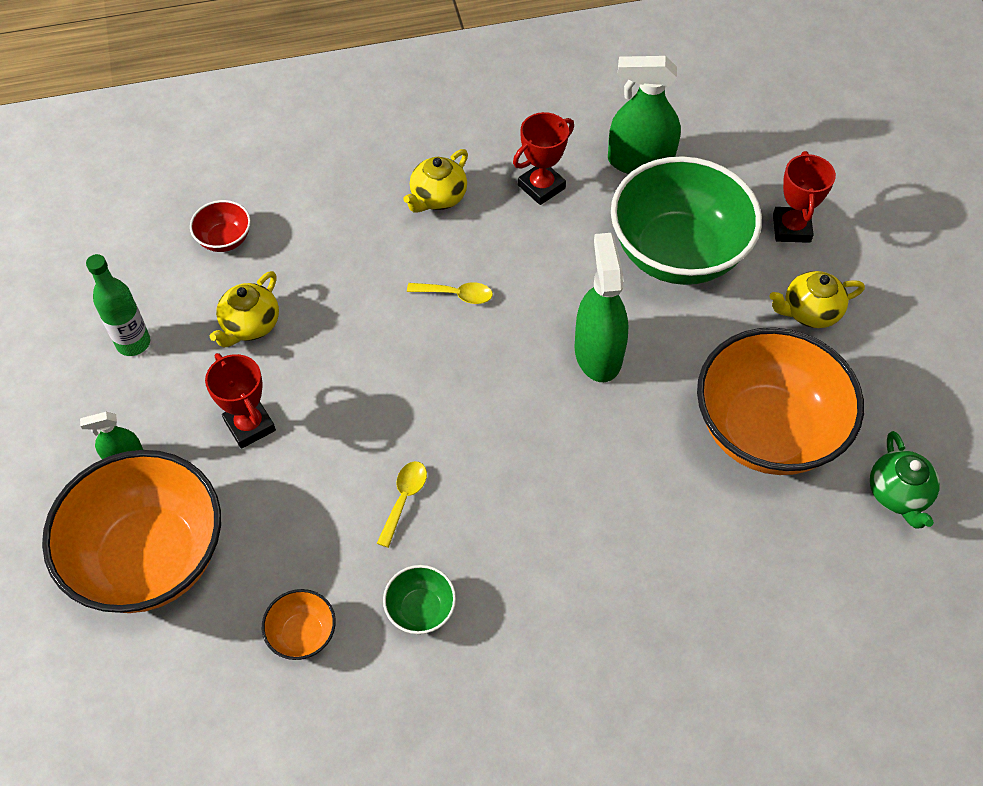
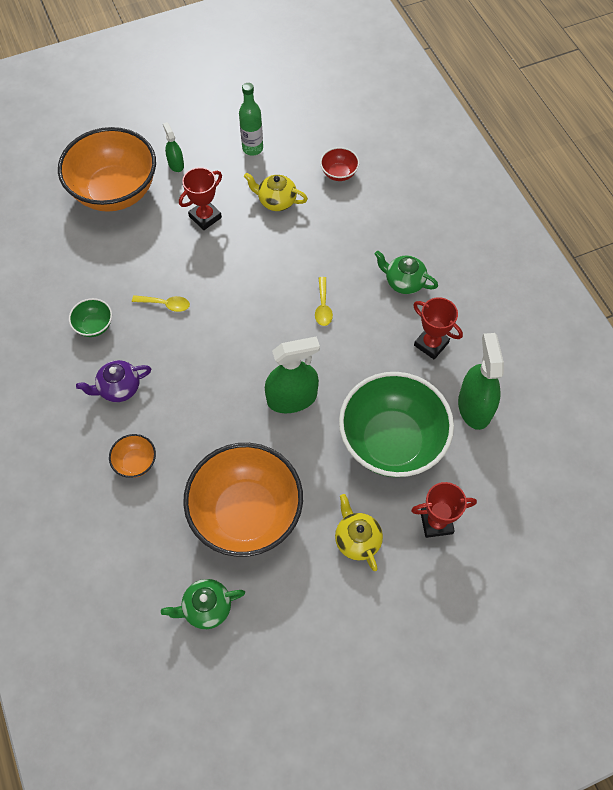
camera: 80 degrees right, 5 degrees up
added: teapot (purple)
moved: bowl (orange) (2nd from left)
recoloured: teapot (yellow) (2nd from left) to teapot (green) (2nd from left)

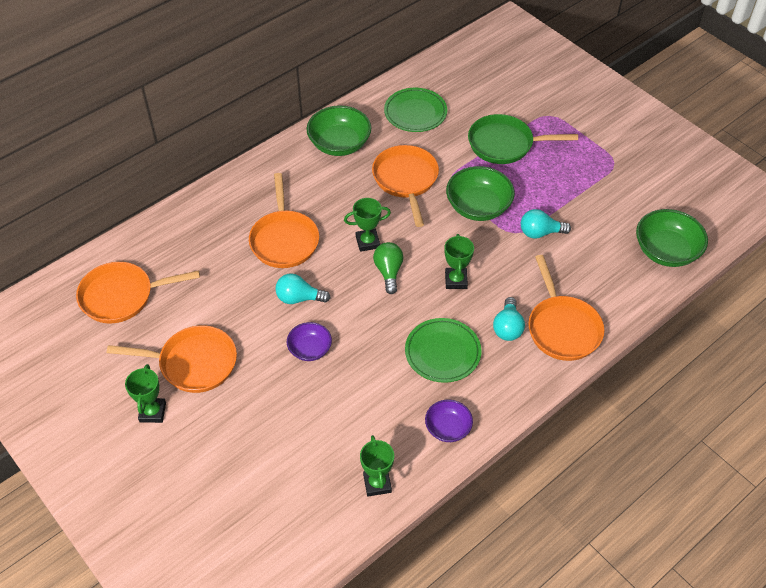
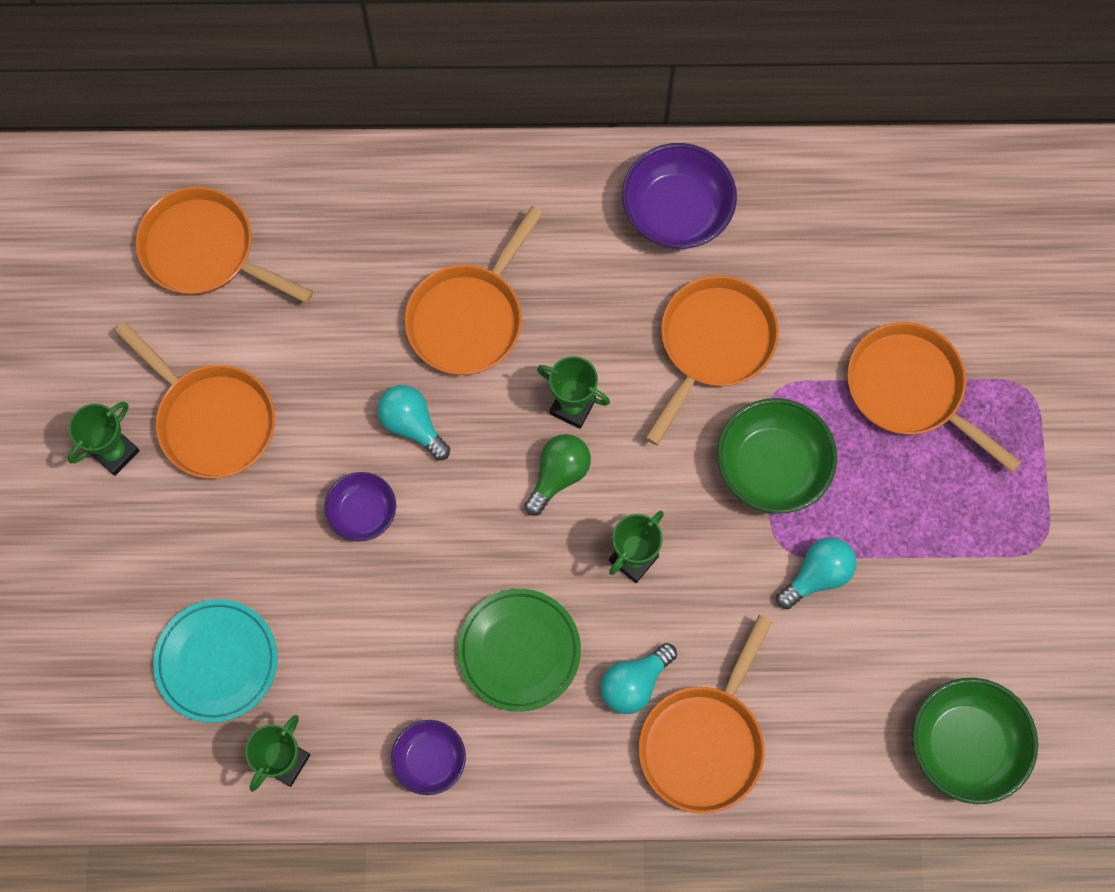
camera: 40 degrees right, 20 degrees up
removed: plate (green) (1st from left)
added: plate (turquoise)
recoloured: bowl (green) (1st from left) to bowl (purple) (3rd from left); pan (green) to pan (orange) (6th from left)
turned: light bulb (turquoise) (3rd from left) 105 degrees clockwise

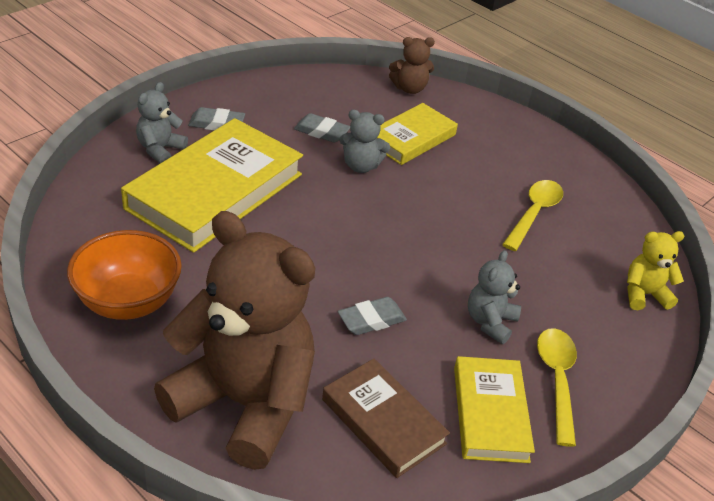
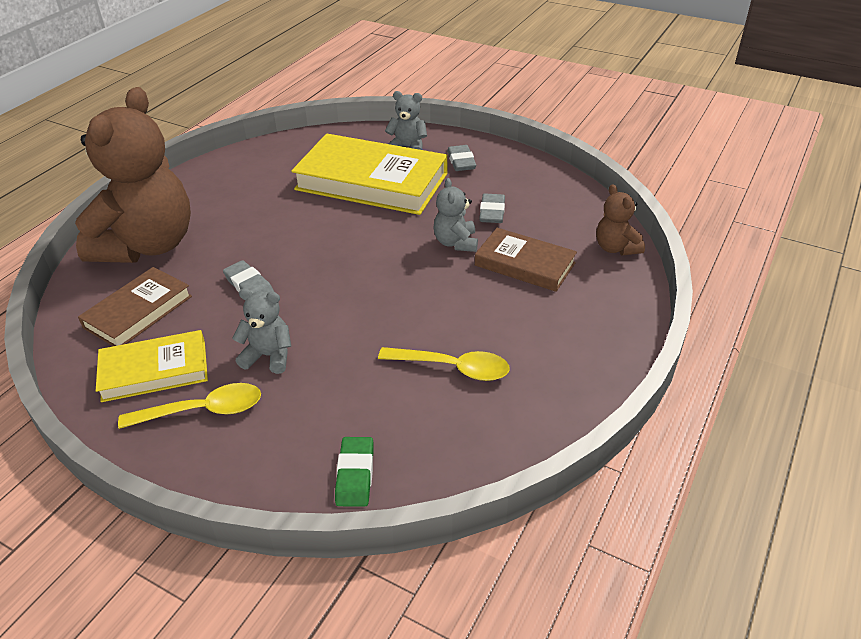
camera: 80 degrees right, 0 degrees up
removed: bowl (orange)
replaced: teddy bear (yellow) to eraser (green)
recoloured: book (yellow) (2nd from left) to book (brown) (2nd from left)

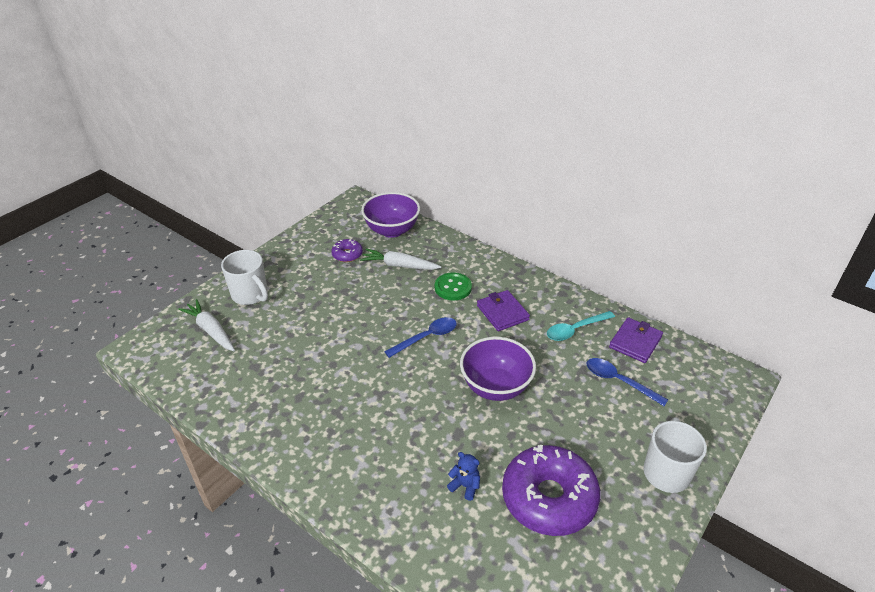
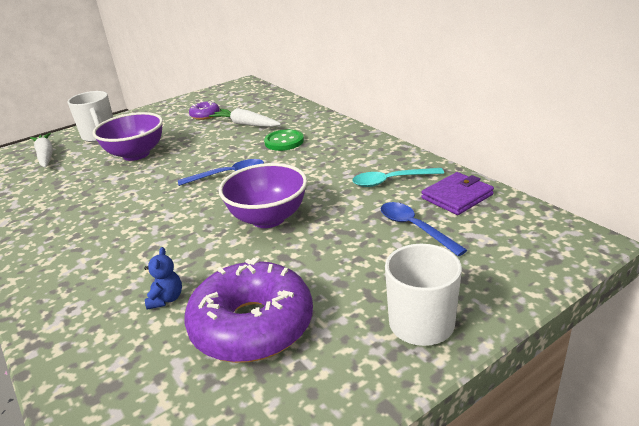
camera: 20 degrees right, 10 degrees down
removed: wallet (purple) (1st from left)
moved: bowl (purple) (1st from left)
turned: teddy bear (blue) 45 degrees clockwise

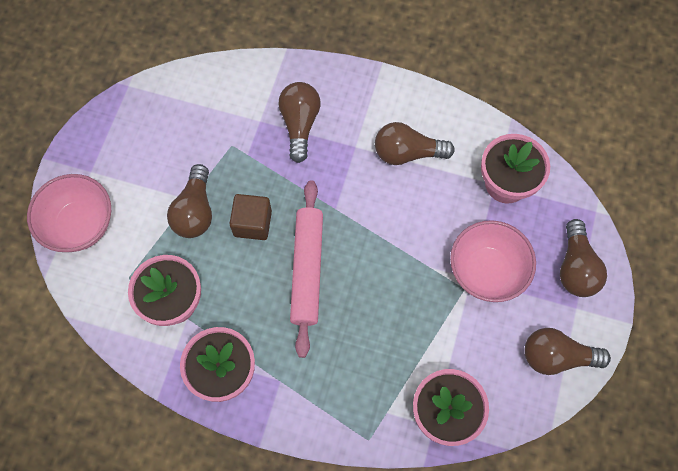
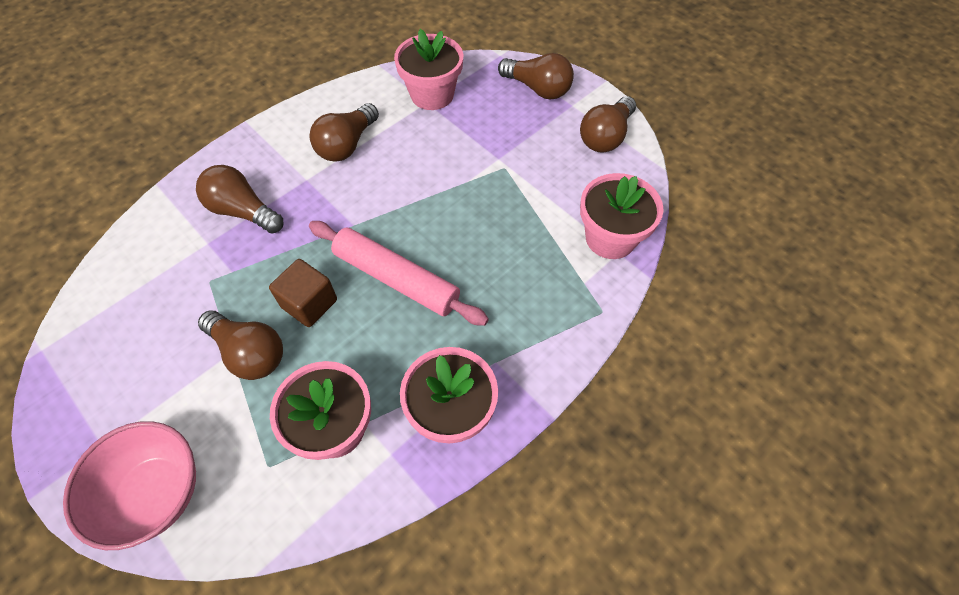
camera: 60 degrees left, 10 degrees down
removed: bowl (pink) (2nd from left)

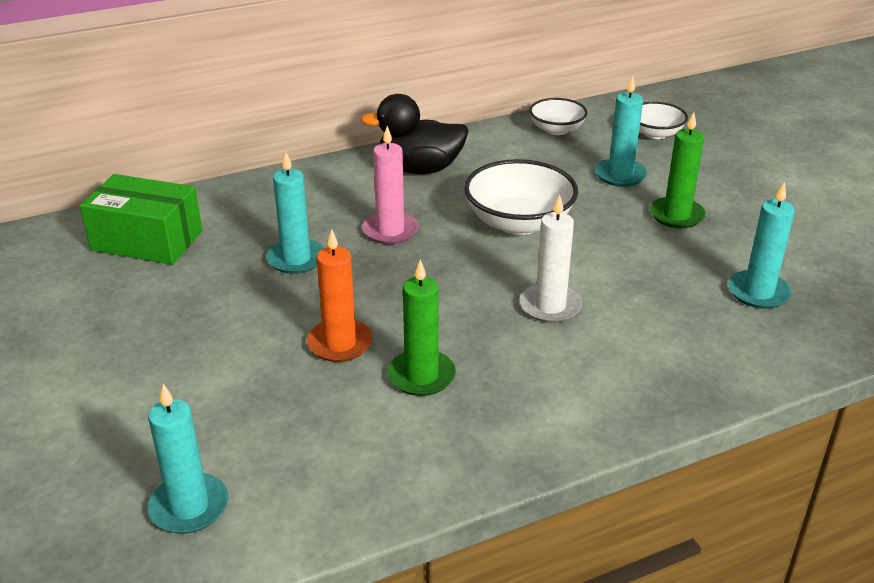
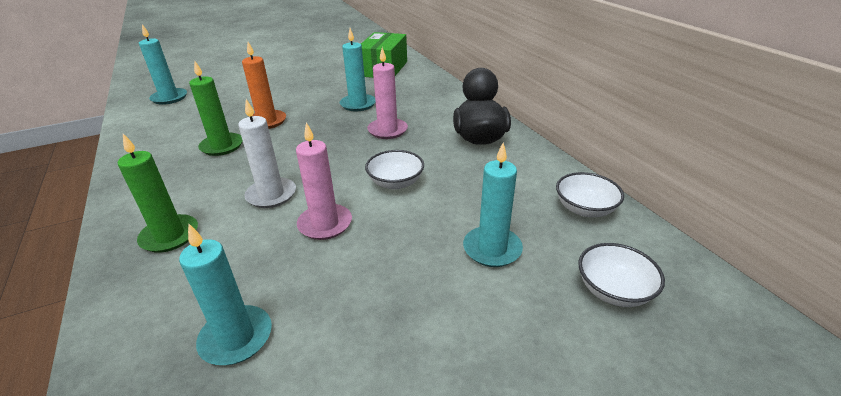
camera: 90 degrees right, 0 degrees up
added: candle (pink) (1st from left)
moved: candle (green) (2nd from left in the first image) to candle (green) (1st from left)
resized: bowl (white) (1st from left) x0.60

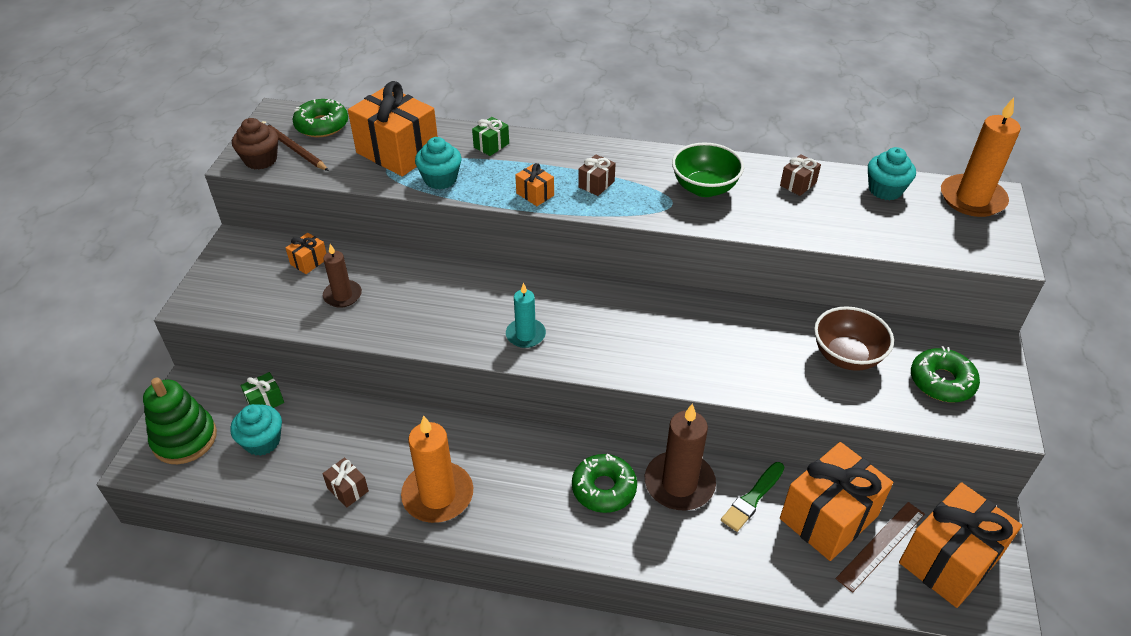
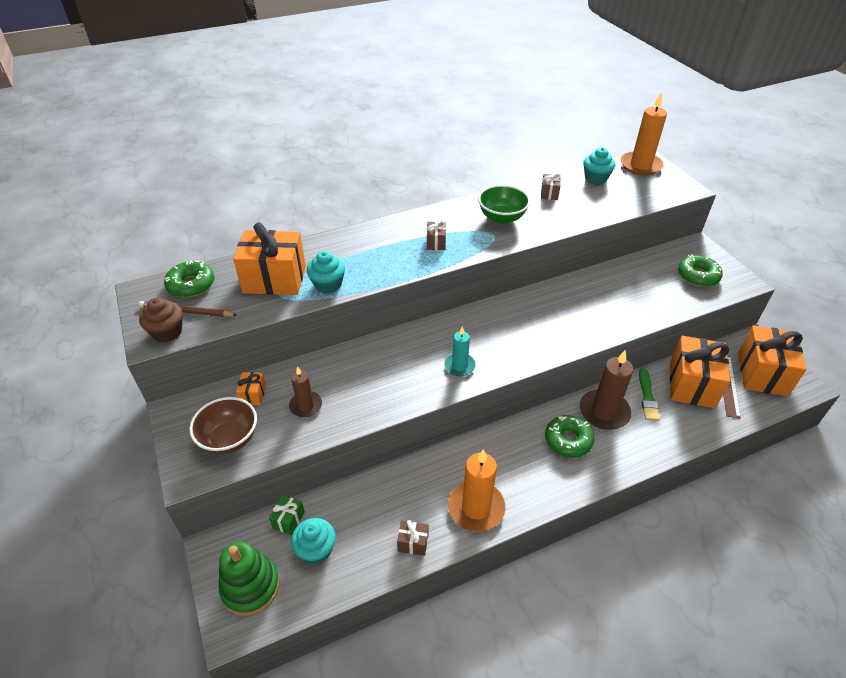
camera: 35 degrees left, 0 degrees up
removed: gift (green) (2nd from left); gift (orange) (3rd from left)
moved: bowl (brown)

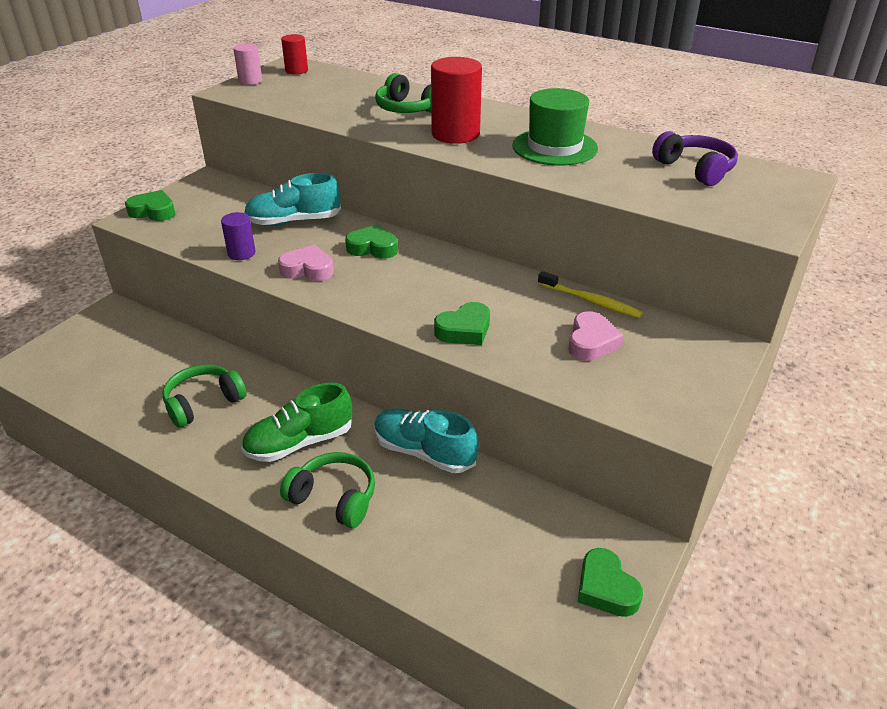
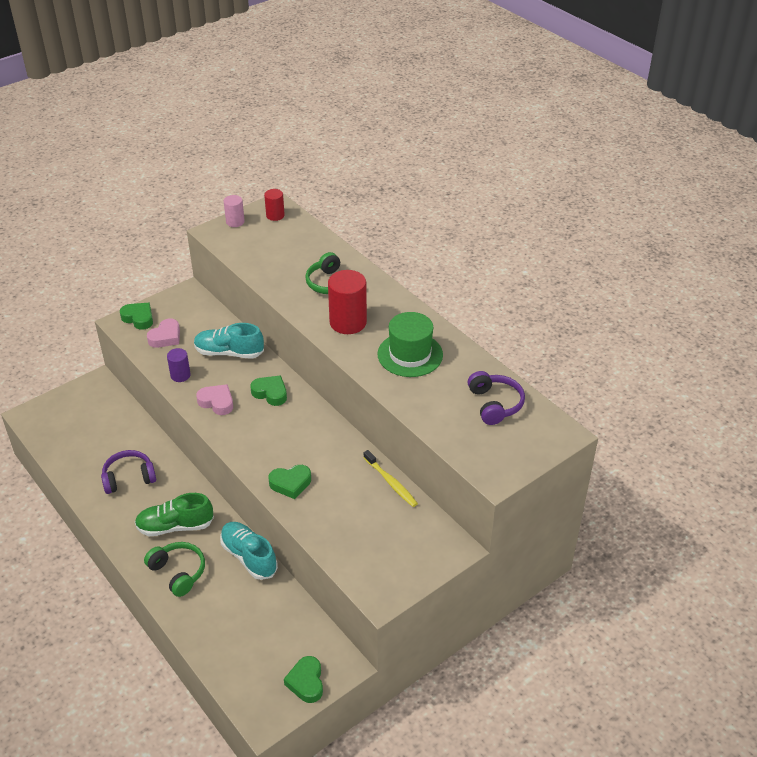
camera: 20 degrees right, 5 degrees up
moved: heart (pink) (2nd from left in the first image) to heart (pink) (1st from left)
recoloured: headphones (green) (1st from left) to headphones (purple) (1st from left)

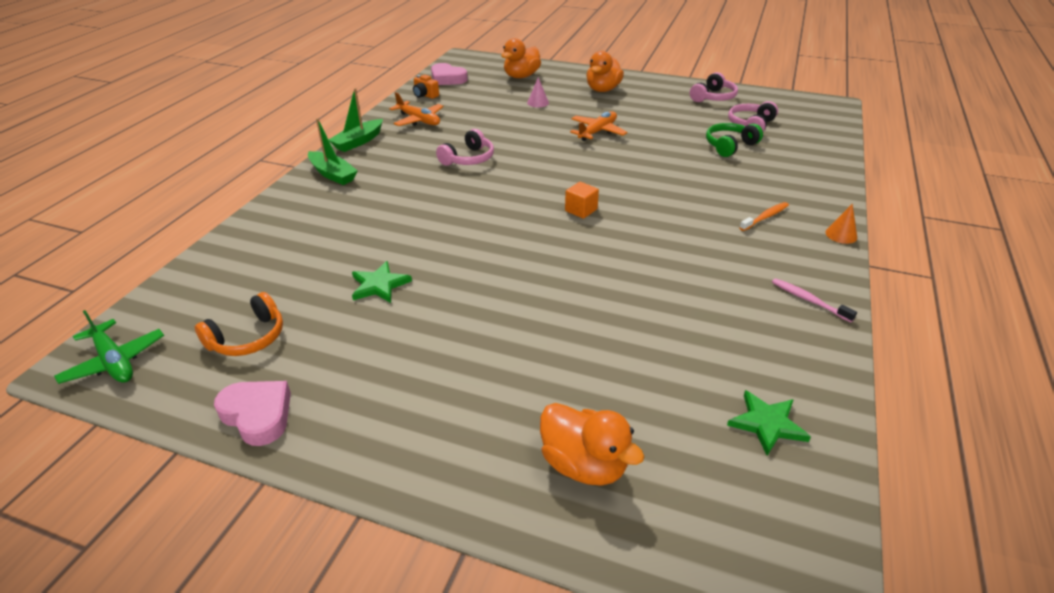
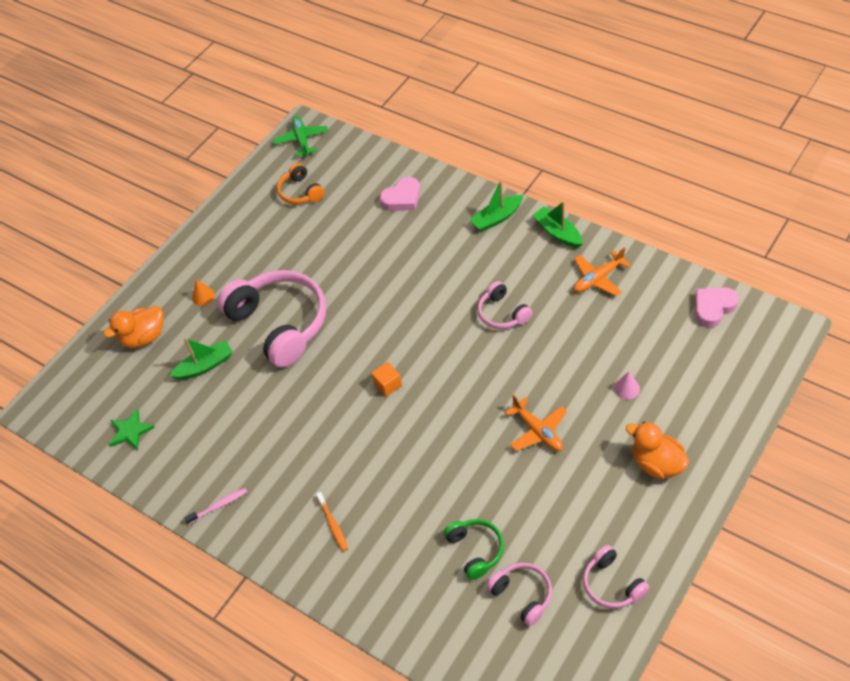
camera: 110 degrees right, 15 degrees up
removed: star (green) (1st from left); camera (orange); duck (orange) (1st from left)
added: boat (green) (1st from left); headphones (pink) (1st from left)
moved: cone (orange); heart (pink) (1st from left)
turned: plane (green) 105 degrees clockwise

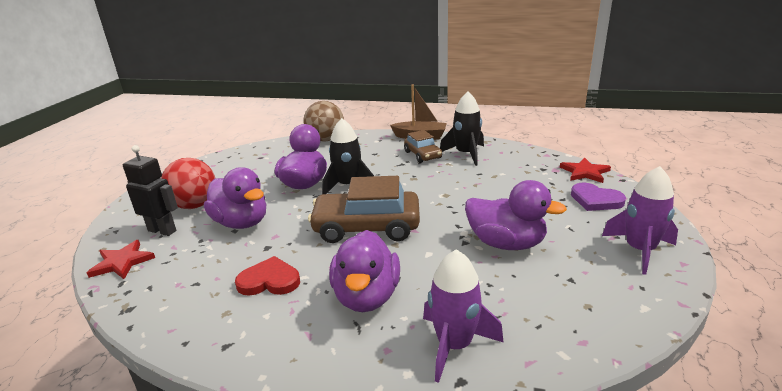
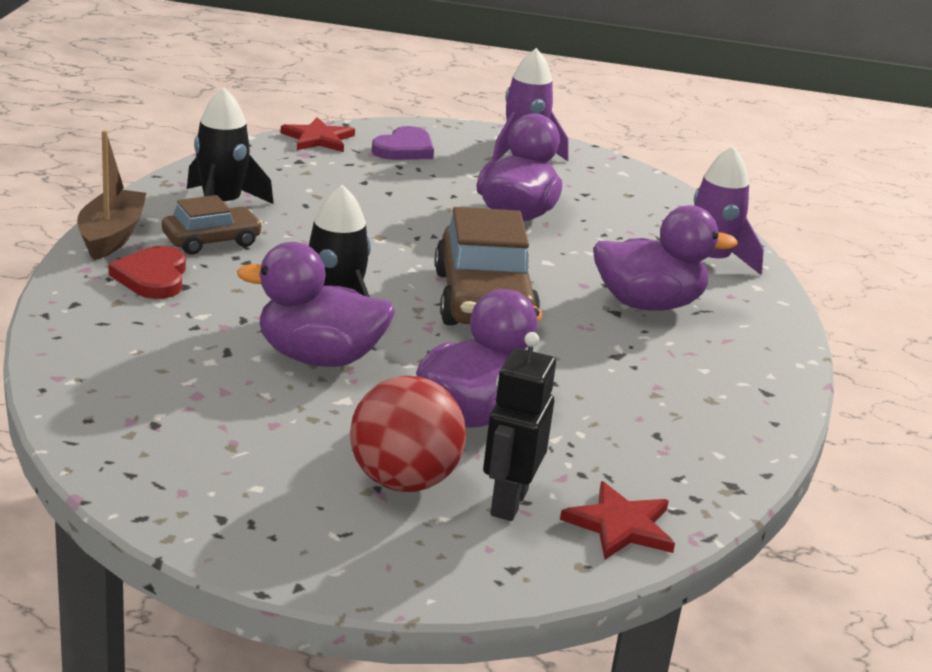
camera: 100 degrees left, 0 degrees up
removed: ball (brown)
moved: heart (red)

